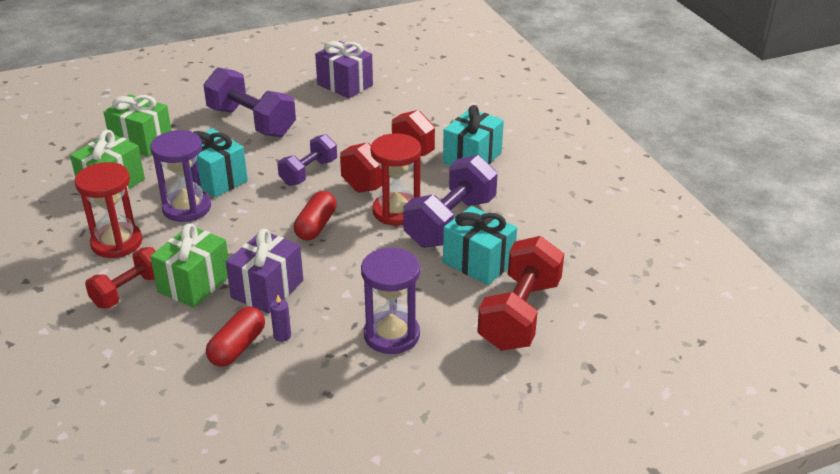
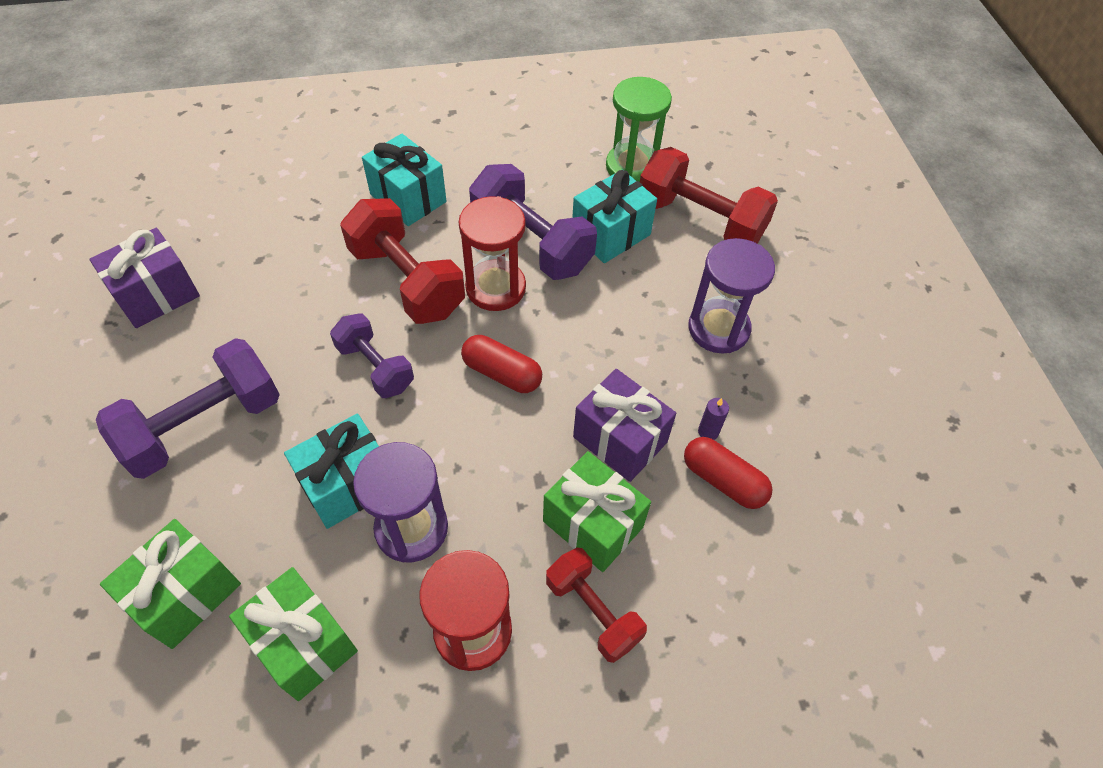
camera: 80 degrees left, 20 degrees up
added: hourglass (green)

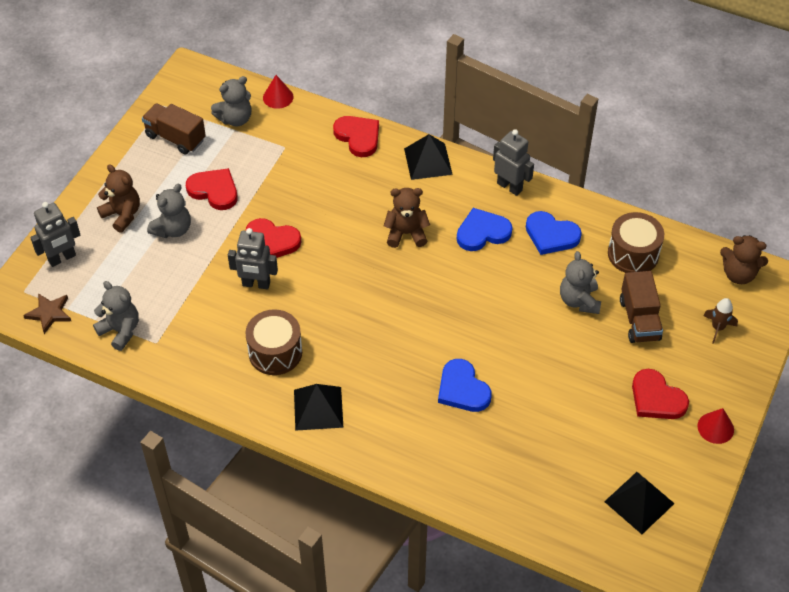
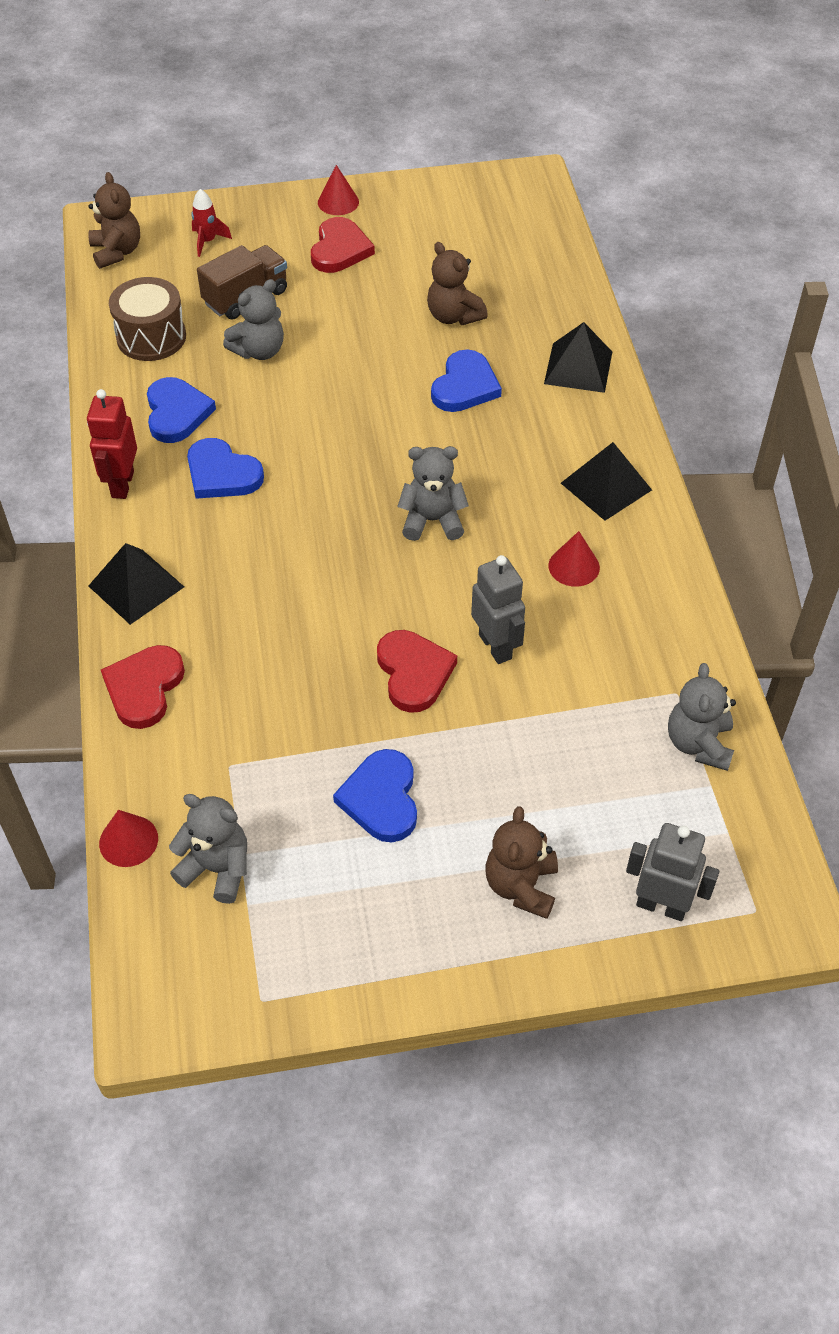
camera: 125 degrees left, 0 degrees up
removed: star (brown); truck (brown) (1st from left)
moved: teddy bear (grey) (2nd from left in the first image) to teddy bear (grey) (3rd from left); teddy bear (brown) (2nd from left); pyramid (black) (3rd from left in the first image) to pyramid (black) (2nd from left)
replaced: drum (brown) (1st from left) to cone (red) (3rd from left)
recoloured: robot (grey) (3rd from left) to robot (red); rocket (brown) to rocket (red); heart (red) (1st from left) to heart (blue) (3rd from left)

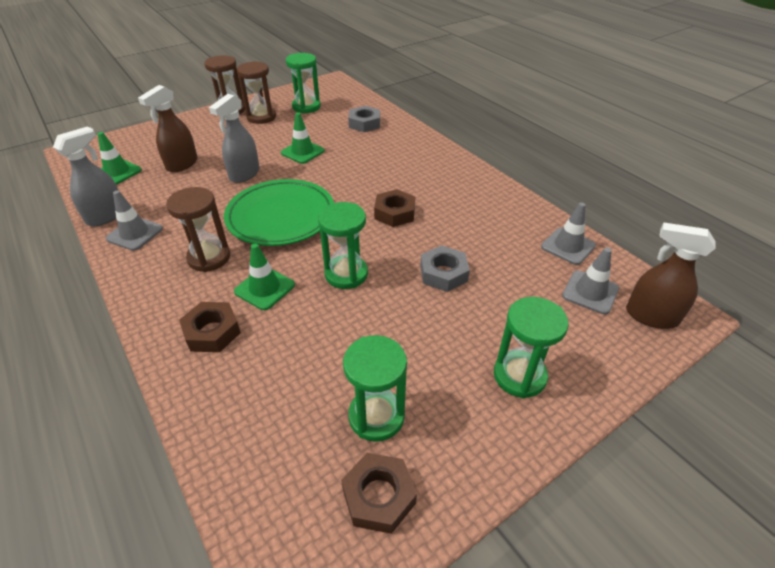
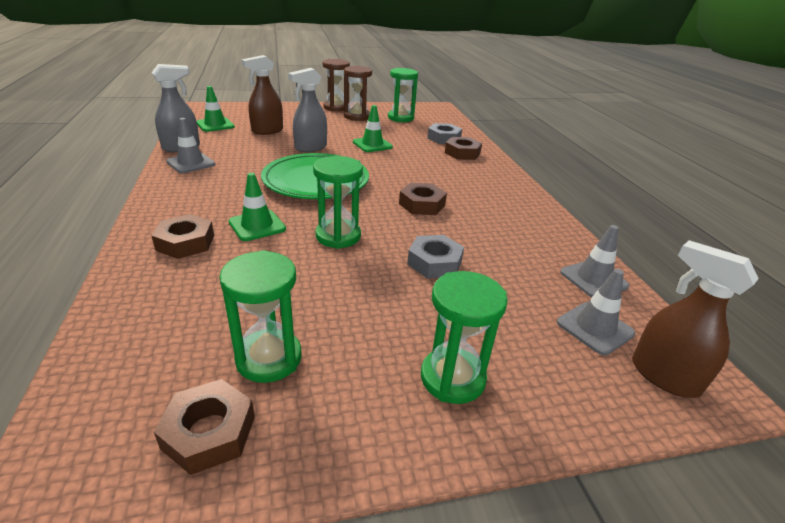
camera: 20 degrees right, 10 degrees down
removed: hourglass (brown) (1st from left)
added: nut (brown) (4th from left)

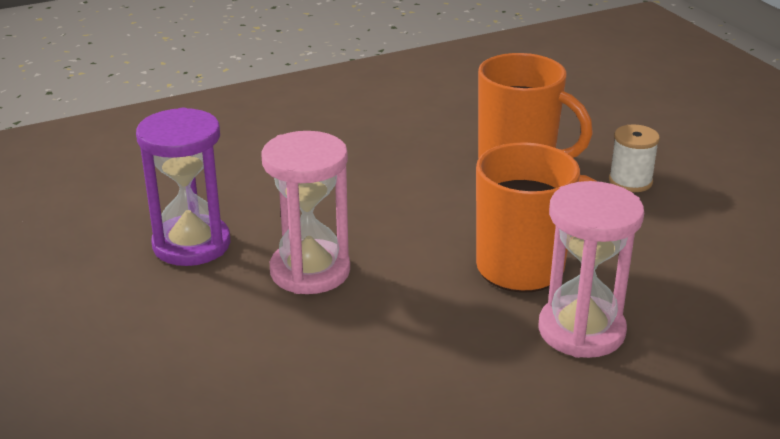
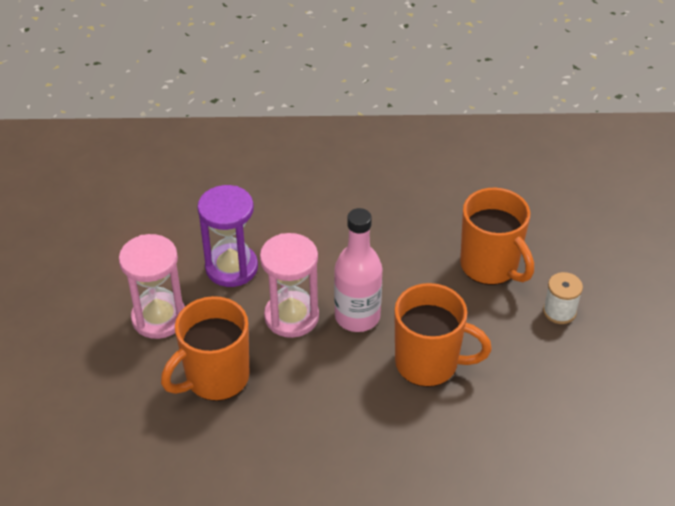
camera: 25 degrees right, 15 degrees up
added: mug (orange) (1st from left); bottle (pink)
moved: hourglass (pink) (2nd from left in the first image) to hourglass (pink) (1st from left)

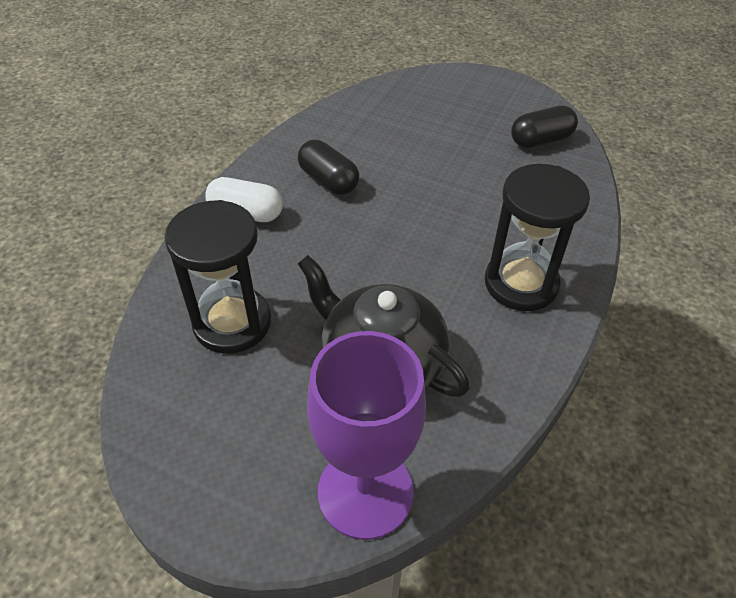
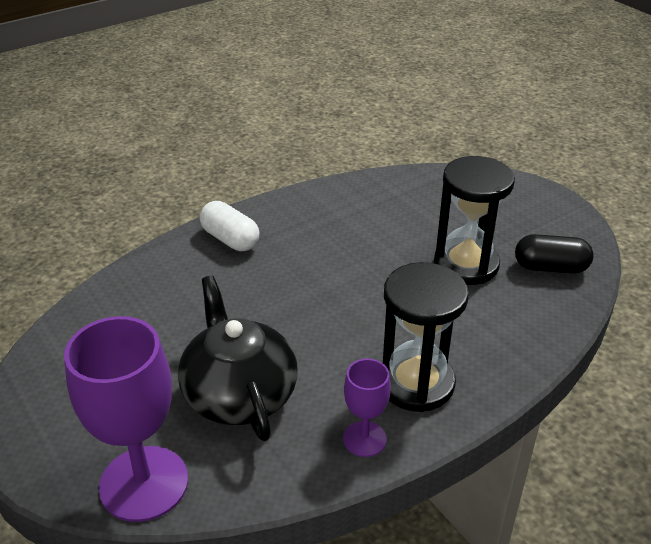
camera: 30 degrees right, 10 degrees down
removed: capsule (black) (1st from left)
added: goblet (purple) (2nd from left)
moved: hourglass (black) (1st from left in the first image) to hourglass (black) (2nd from left)

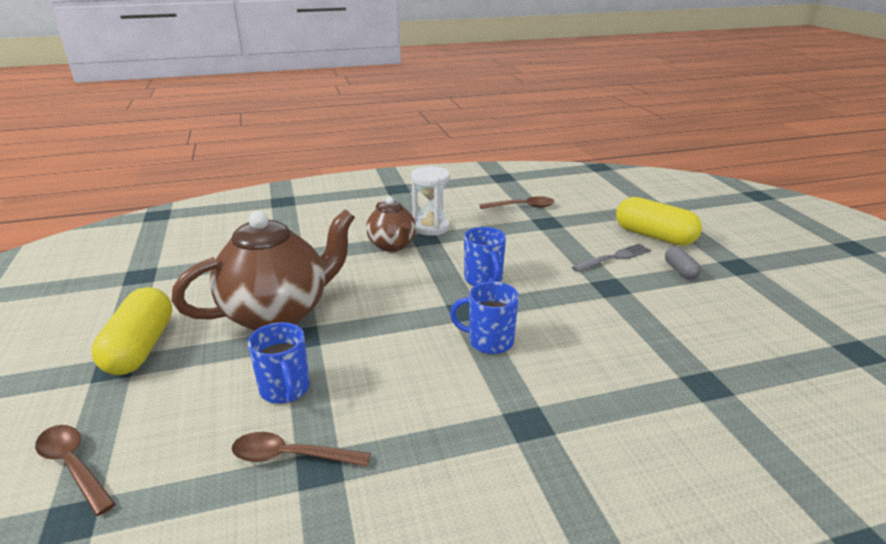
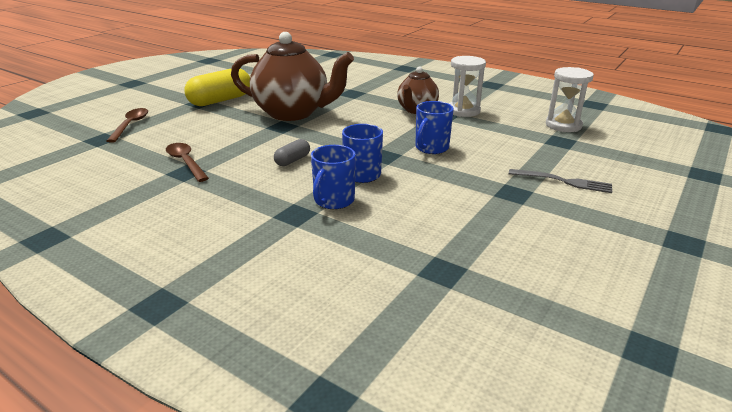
camera: 50 degrees right, 0 degrees up
removed: capsule (yellow) (2nd from left)
moved: capsule (grey); mug (blue) (1st from left)
replaced: spoon (brown) (3rd from left) to hourglass (white) (2nd from left)

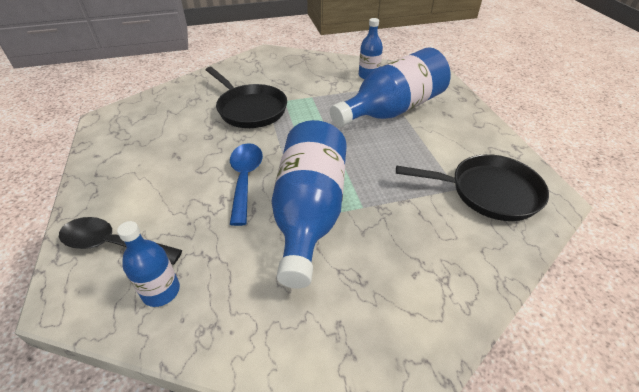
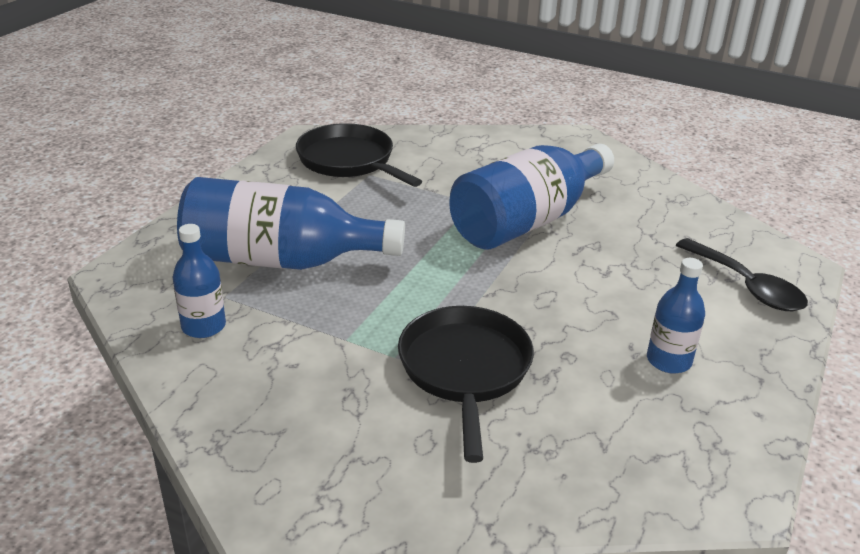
camera: 140 degrees left, 10 degrees down
removed: spoon (blue)
moved: bottle (blue) (1st from left in the first image) to bottle (blue) (4th from left)

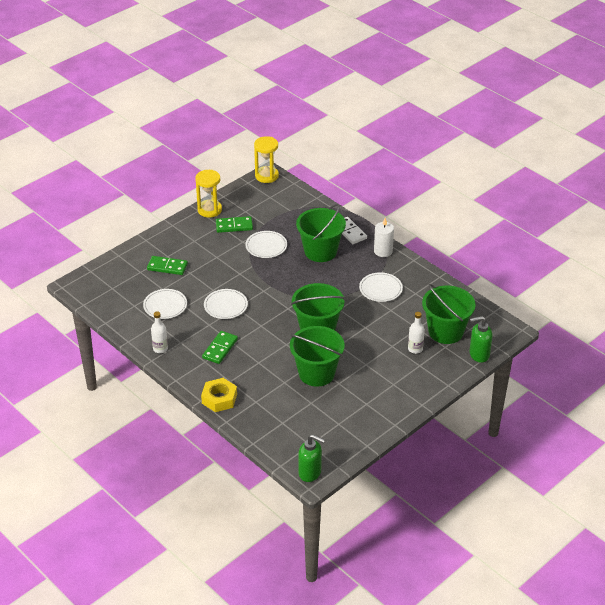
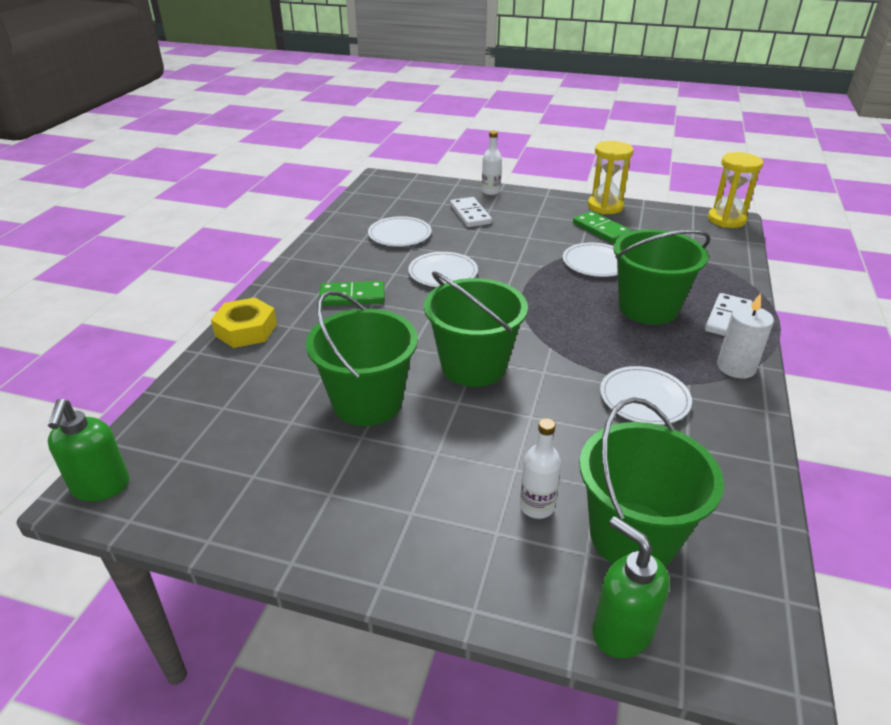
camera: 60 degrees right, 5 degrees down
moved: bottle (white) (1st from left)
recoloured: domino (green) (1st from left) to domino (white) (1st from left)

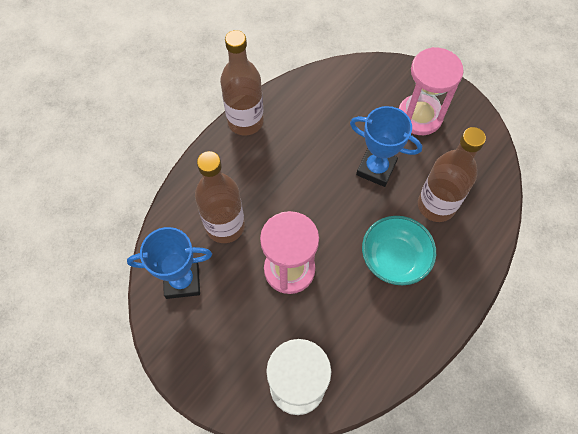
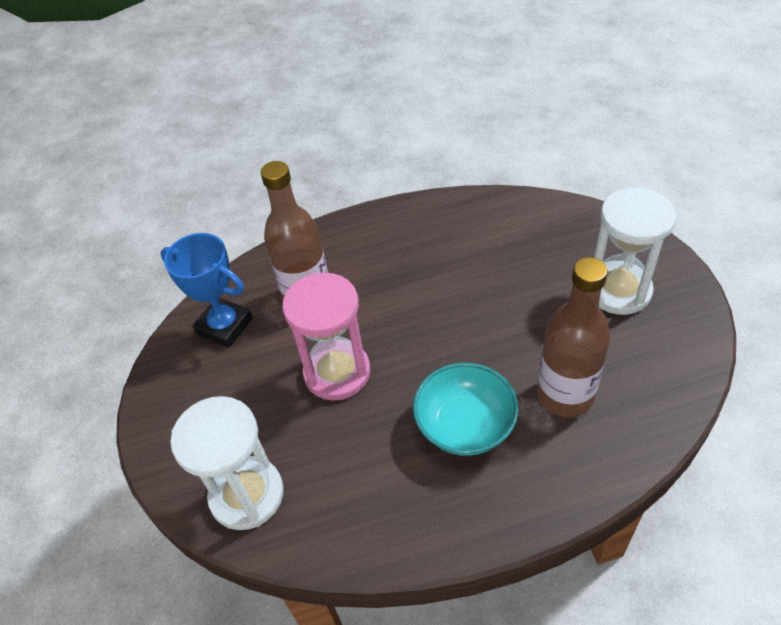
camera: 40 degrees right, 15 degrees down
removed: bottle (brown) (2nd from left); trophy (blue) (2nd from left)
recoloured: hourglass (pink) (2nd from left) to hourglass (white) (2nd from left)

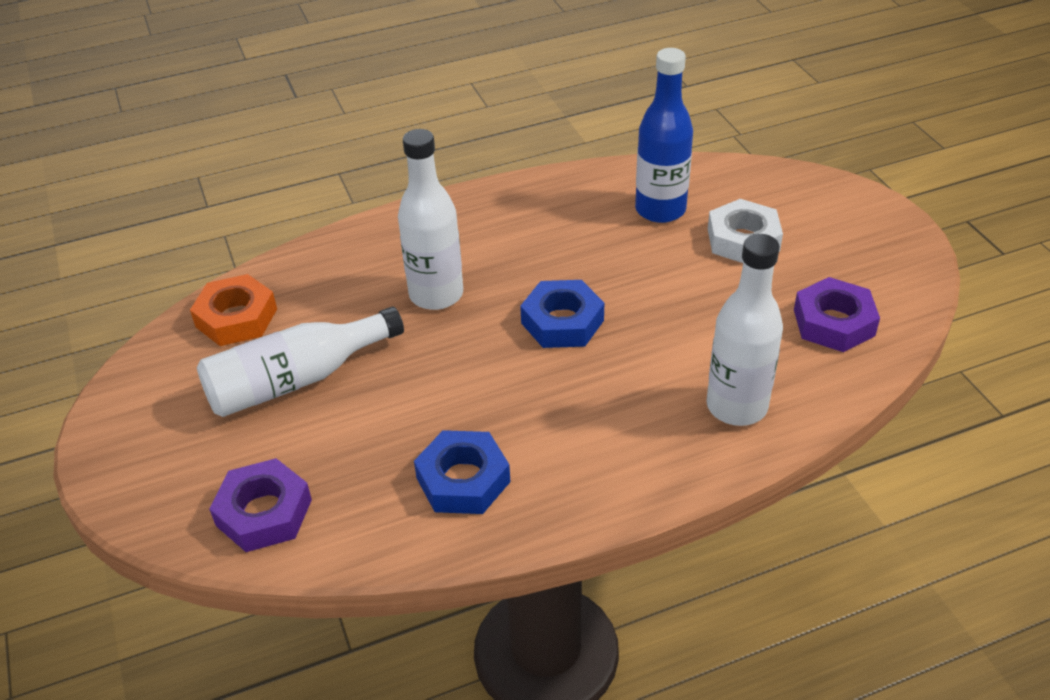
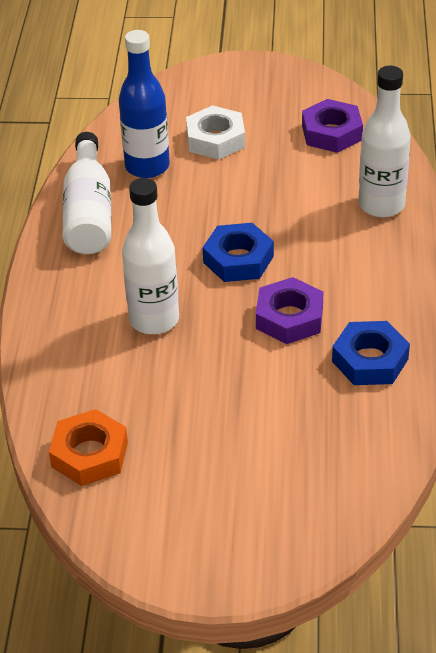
camera: 65 degrees left, 0 degrees up
moved: bottle (white) (1st from left); nut (purple) (1st from left)

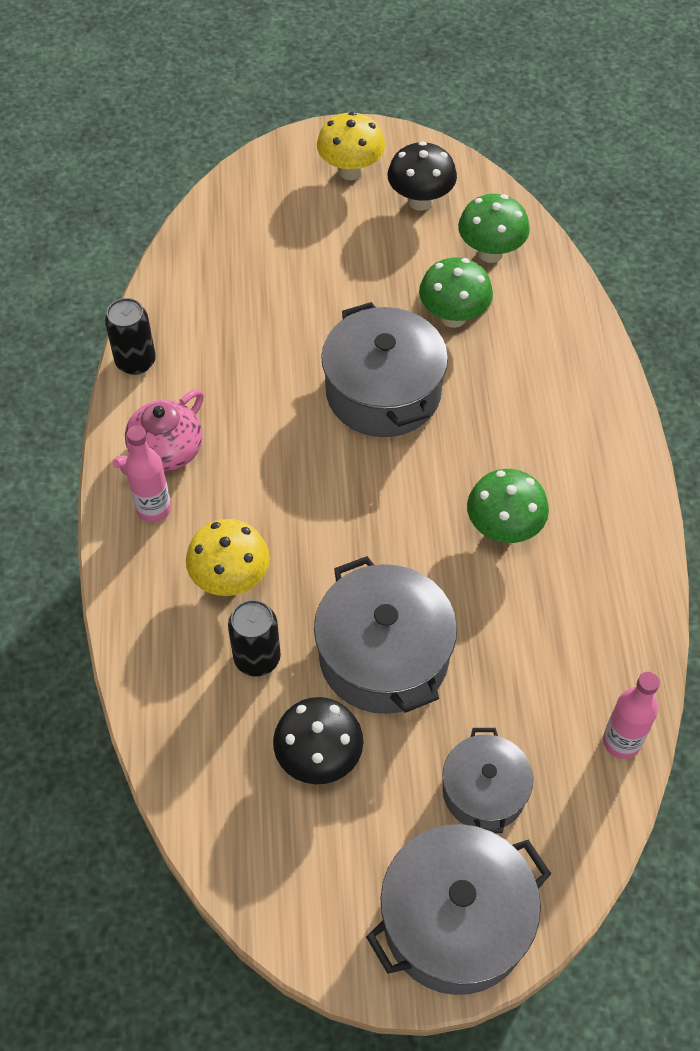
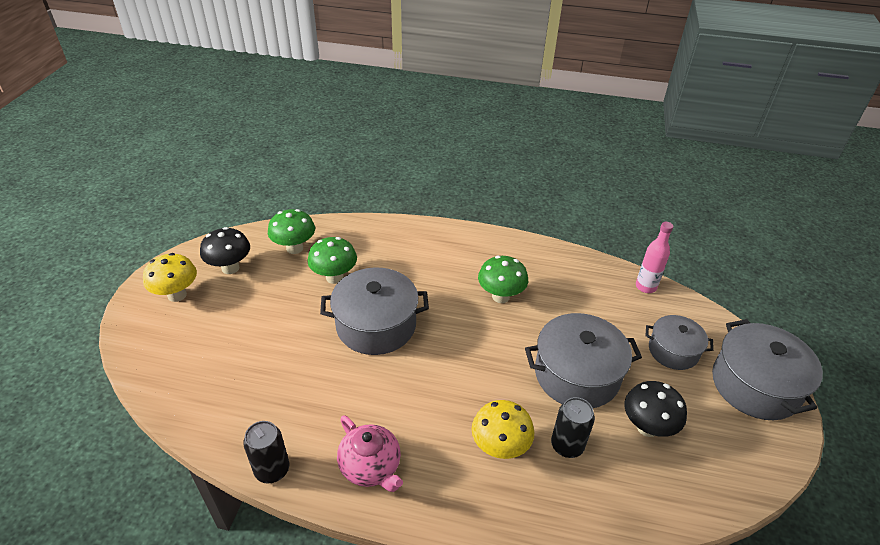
camera: 75 degrees left, 15 degrees down
removed: bottle (pink) (1st from left)

